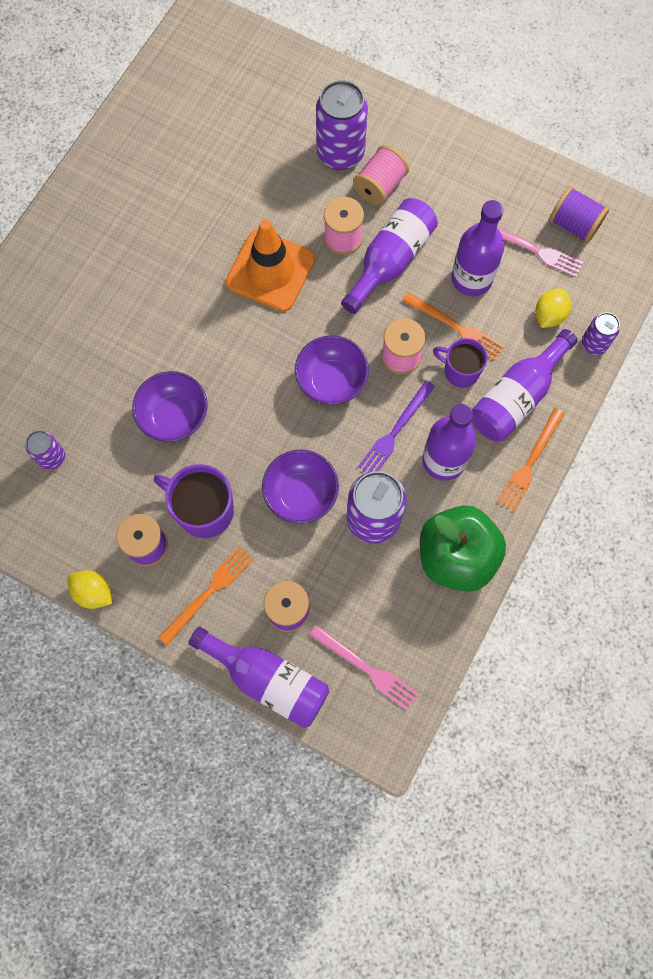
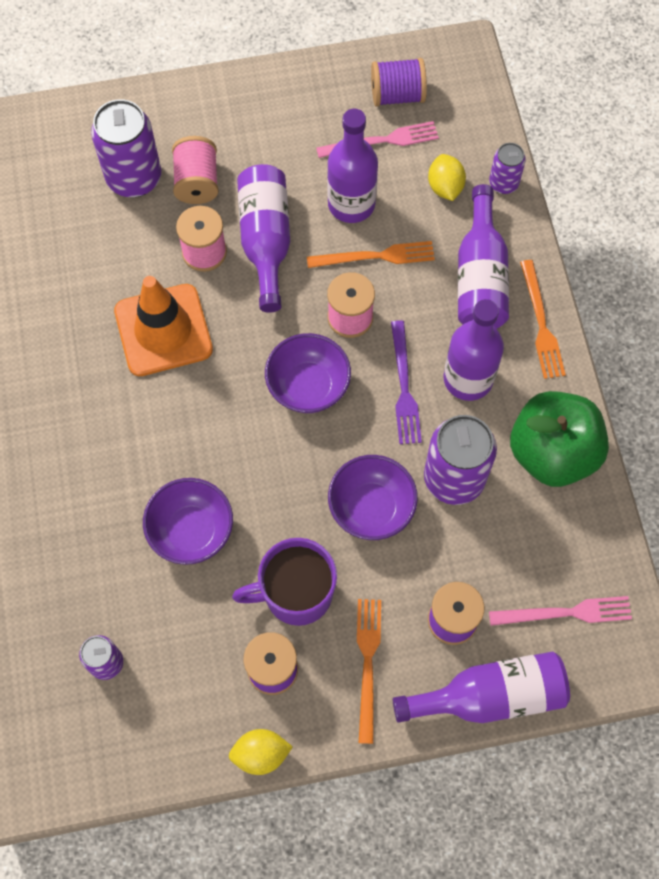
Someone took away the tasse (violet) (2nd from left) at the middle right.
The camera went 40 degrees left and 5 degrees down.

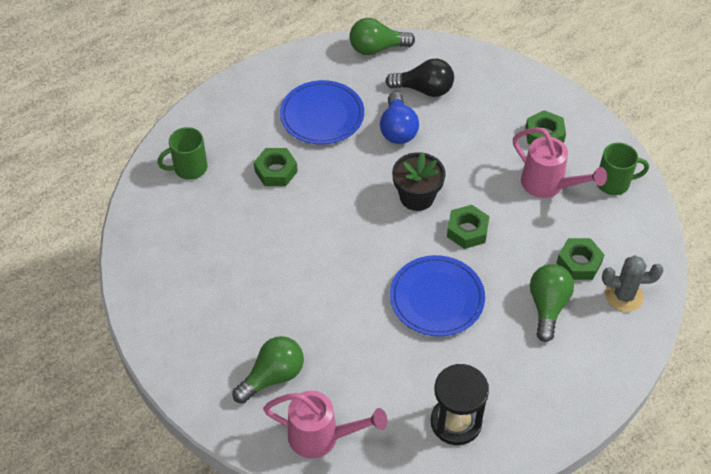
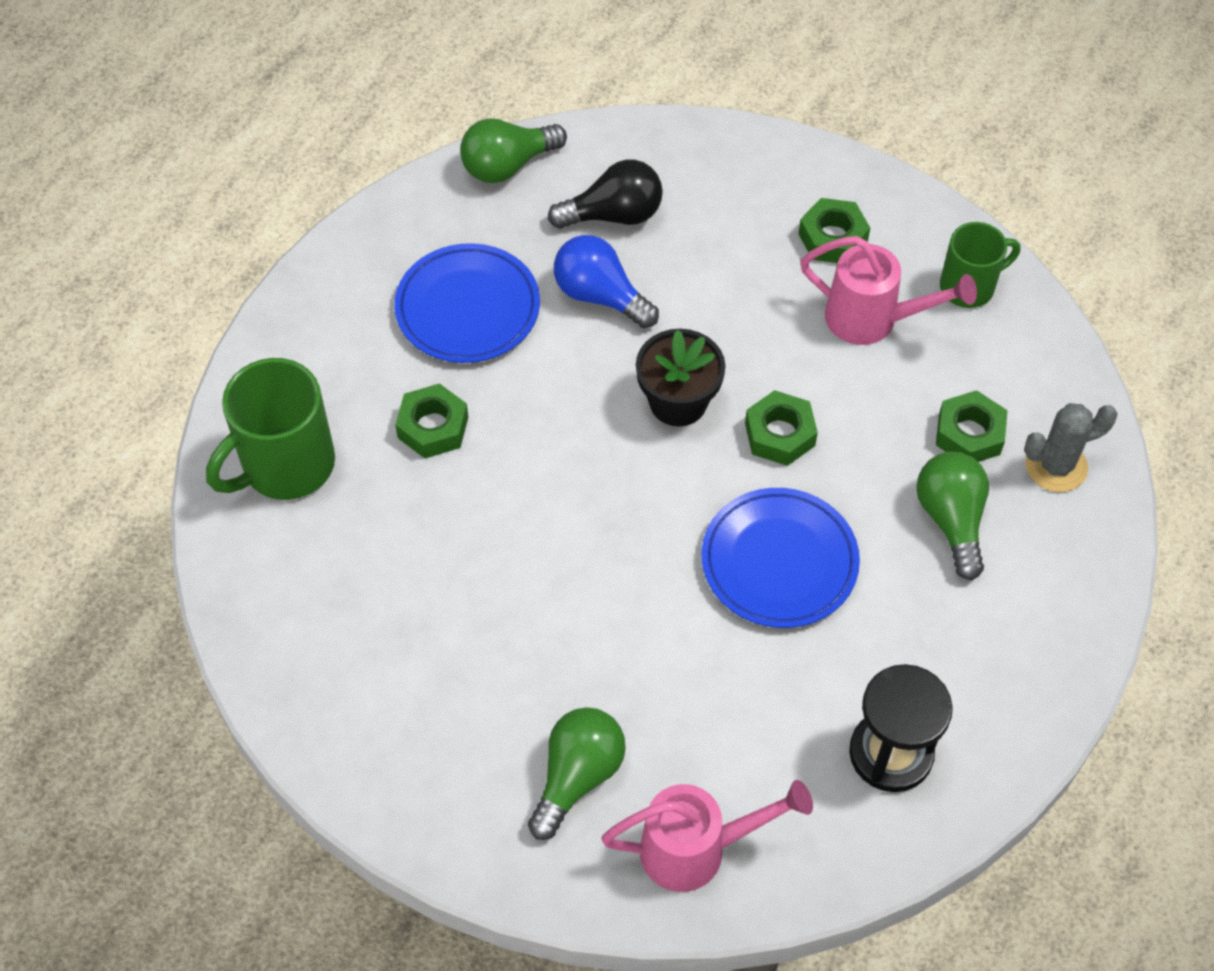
Someone rotated the ampoule (bleu) at the top centre by 150 degrees clockwise.
Someone scaled the tasse (vert) (1st from left) at the top left by 1.59.
The camera went 20 degrees left and 5 degrees up.

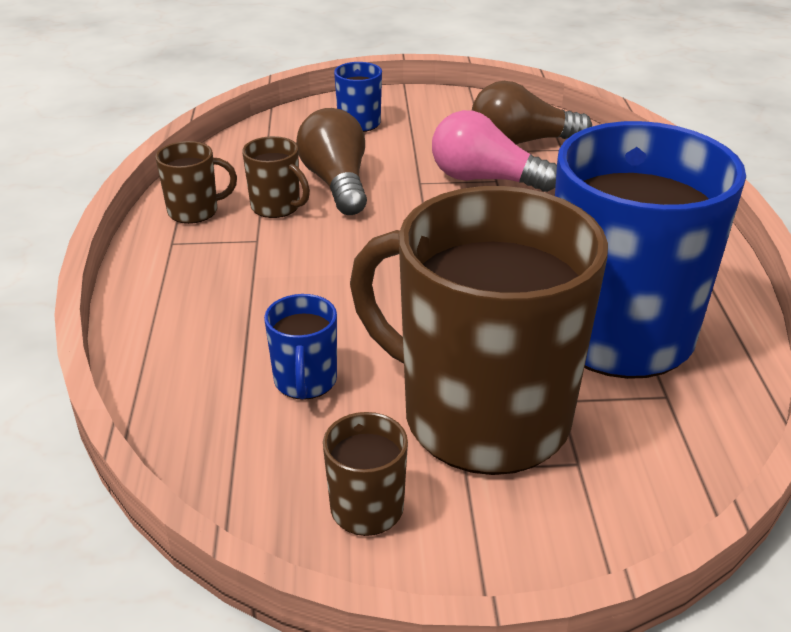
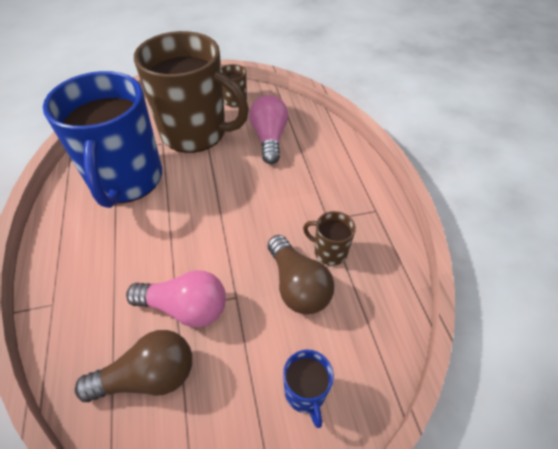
Someone took away the tasse (marron) (1st from left) at the top left.
Someone swapped the tasse (bleu) (1st from left) at the centre for the ampoule (rose) (2nd from left) at the top centre.
The camera went 170 degrees right and 15 degrees up.

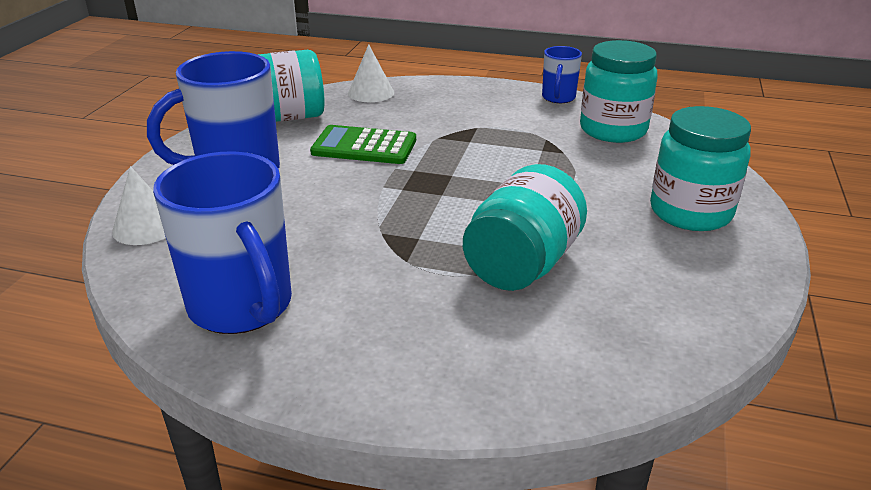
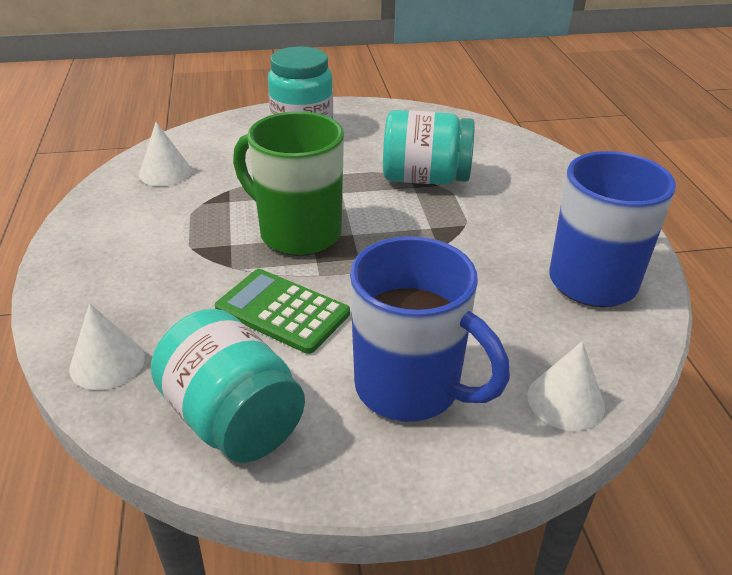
Someone swapped the bocal (turquoise) (3rd from left) at the top right for the cône (blanc) (2nd from left) at the top left.
Someone took away the tasse (bleu) (3rd from left) at the top centre.
Someone rotated the calculatrice (vert) at the top centre by 135 degrees clockwise.
Someone put down the tasse (vert) at the top centre.
The camera went 115 degrees left and 5 degrees up.

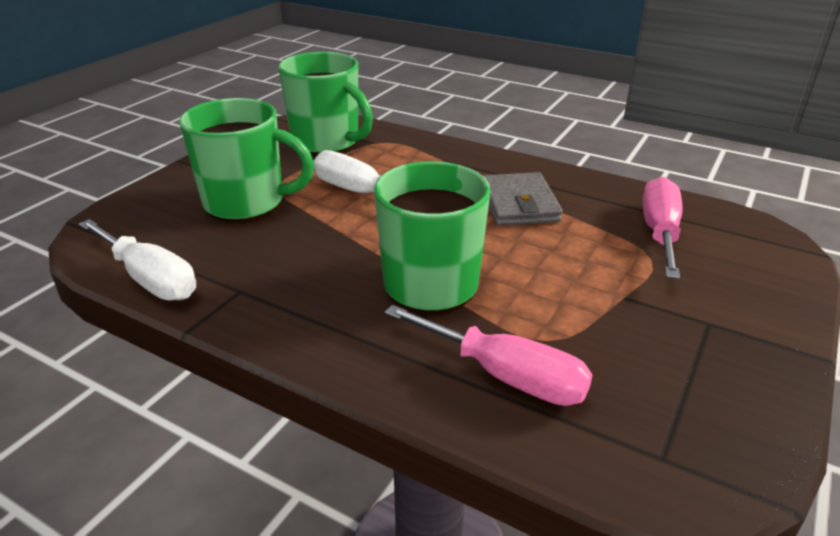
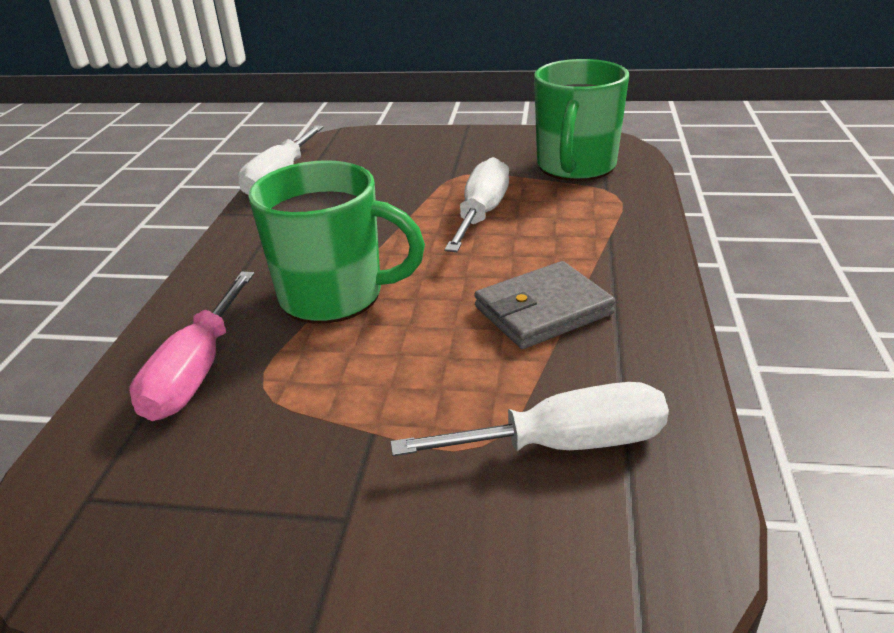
Someone took away the tasse (vert) (1st from left) at the top left.
Someone repainted the tournevis (rose) (2nd from left) at the middle right, which became the tournevis (blanc) (3rd from left) at the centre.
The camera went 70 degrees right and 0 degrees up.

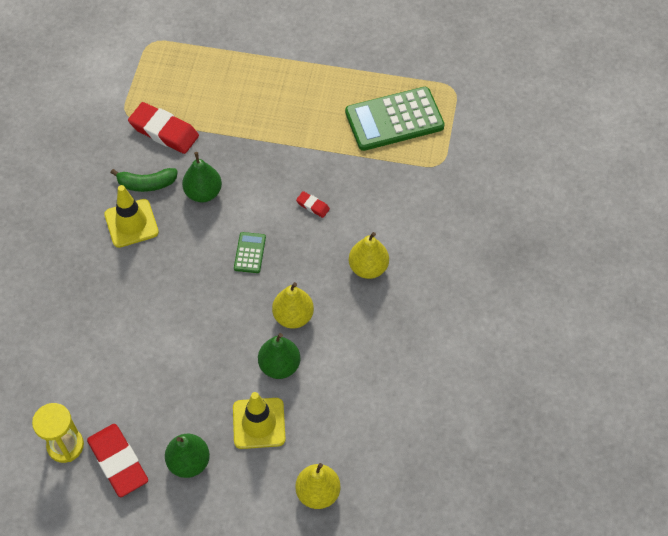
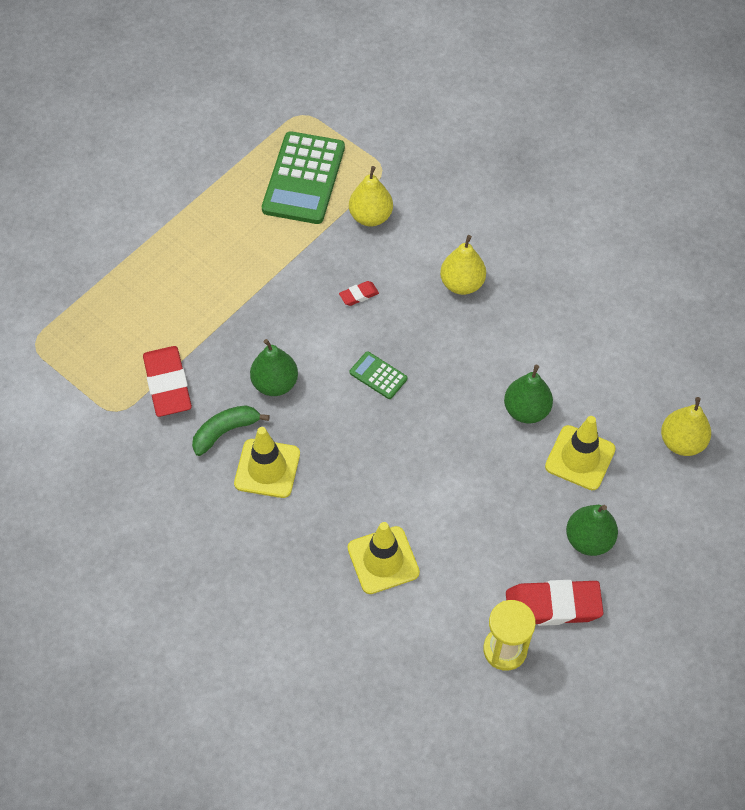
Someone rotated the gomme (rouge) (2nd from left in the first image) at the top left by 75 degrees counterclockwise.
Someone rotated the banane (vert) at the middle left by 150 degrees counterclockwise.
Someone carried the poire (jaune) (1st from left) from the centre to the top centre.
Someone put down the cône de chantier (jaune) (2nd from left) at the bottom centre.
The camera went 60 degrees left and 0 degrees up.

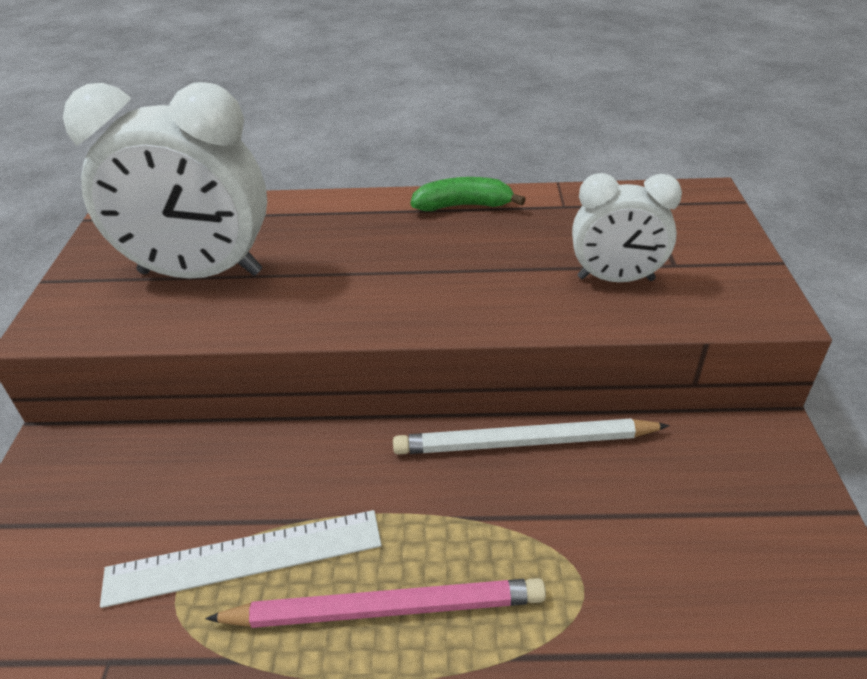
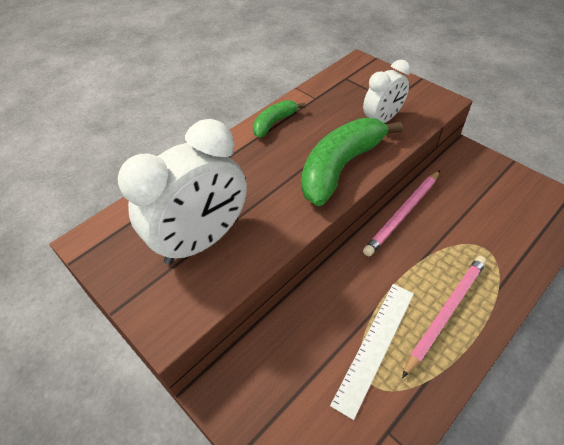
Someone repainted the crayon (blanc) at the centre, which became the crayon (rose) (1st from left) at the middle right.
Someone put down the banane (vert) (2nd from left) at the centre.
The camera went 45 degrees left and 10 degrees up.

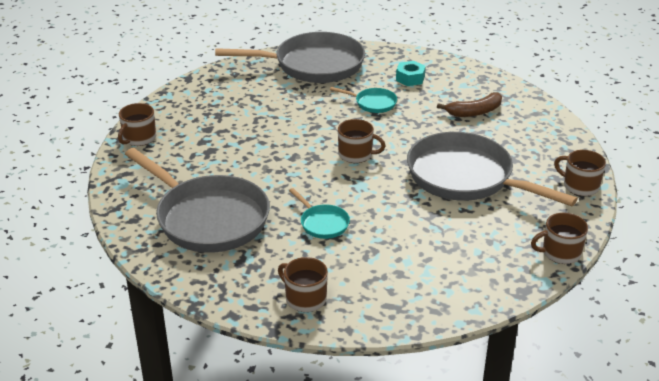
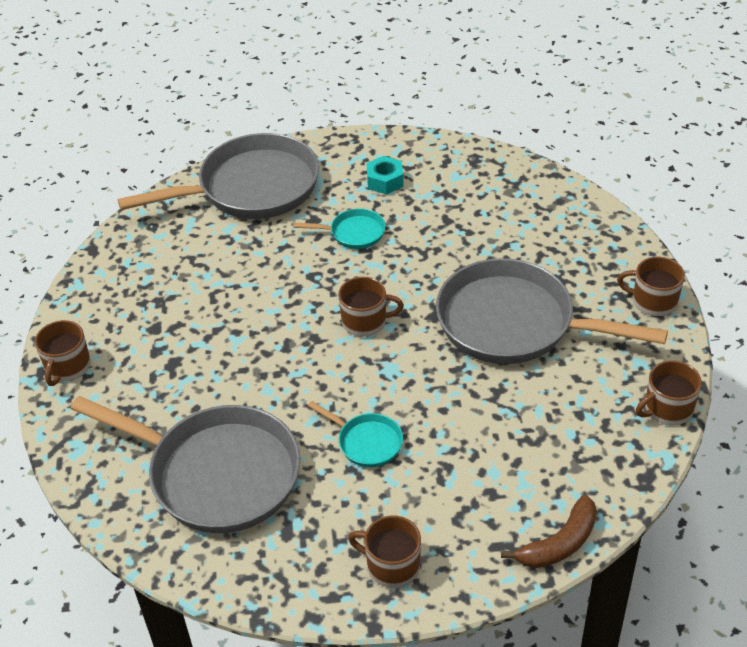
Someone carried the banane (marron) from the top right to the bottom right.
The camera went 15 degrees left and 10 degrees up.

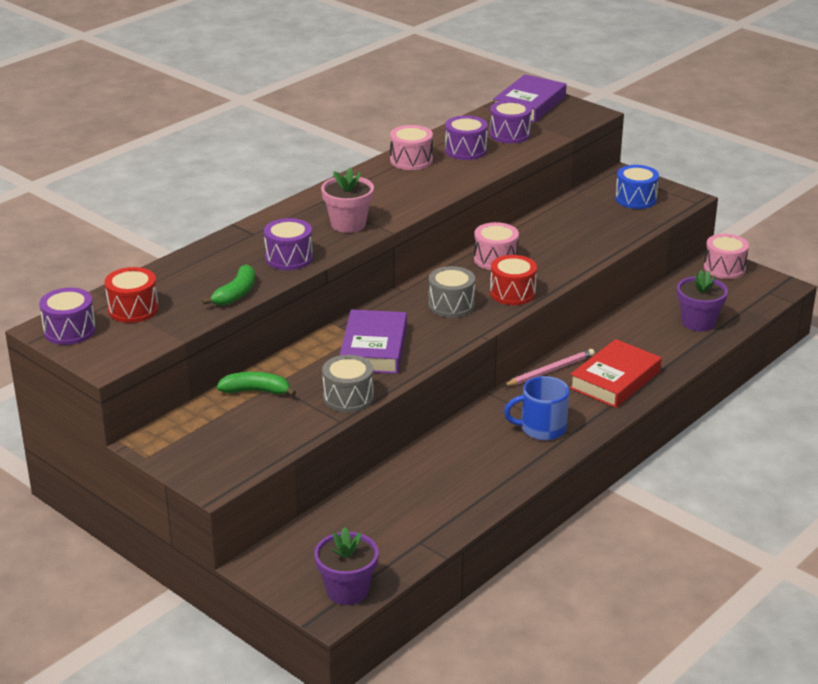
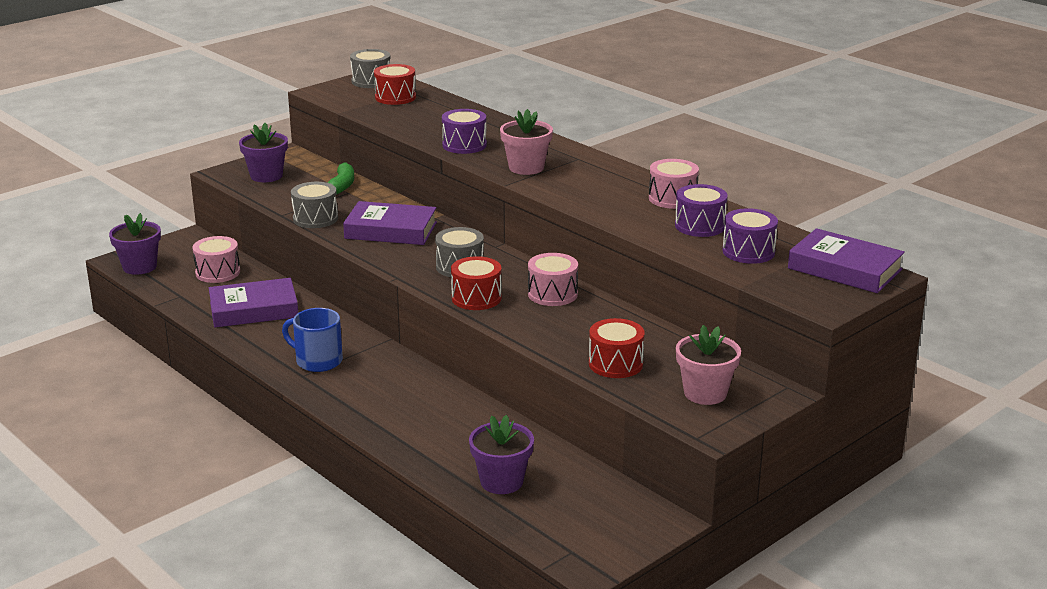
Someone swapped the tambour (bleu) at the top right for the pot de fleurs (rose) (2nd from left) at the middle right.
Someone carried the tambour (rose) (3rd from left in the first image) from the middle right to the middle left.
Someone took away the banane (vert) (1st from left) at the middle left.
Someone repainted the tambour (violet) (1st from left) at the middle left, which became the tambour (gris) (2nd from left) at the top centre.
Someone took away the livre (rouge) at the middle right.
Someone took away the crayon (rose) at the middle right.
Someone rotated the tasse (bleu) at the centre by 60 degrees counterclockwise.
Someone put down the pot de fleurs (violet) (2nd from left) at the top left.
Someone put down the livre (violet) (1st from left) at the middle left.
Someone put down the tambour (rouge) (3rd from left) at the centre.
The camera went 95 degrees right and 5 degrees down.

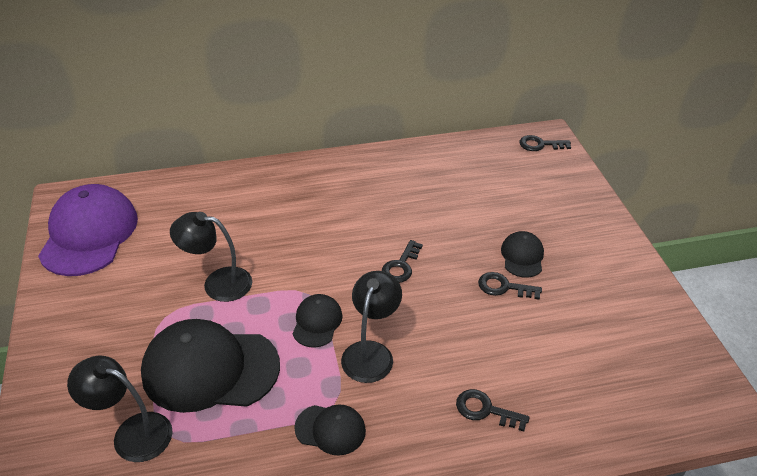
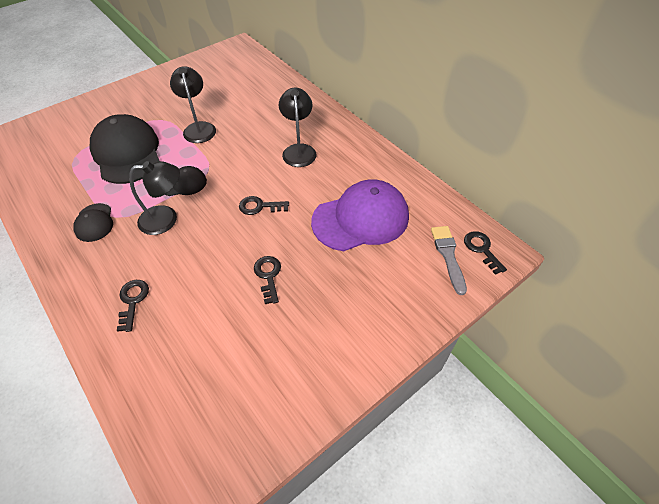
Someone carried the casquette (violet) from the middle left to the centre.
Someone took away the casquette (noir) (4th from left) at the middle right.
Someone carried the lampe (noir) (1st from left in the first image) from the bottom left to the top centre.
Someone put down the pinceau (gris) at the middle right.
The camera went 65 degrees right and 10 degrees up.

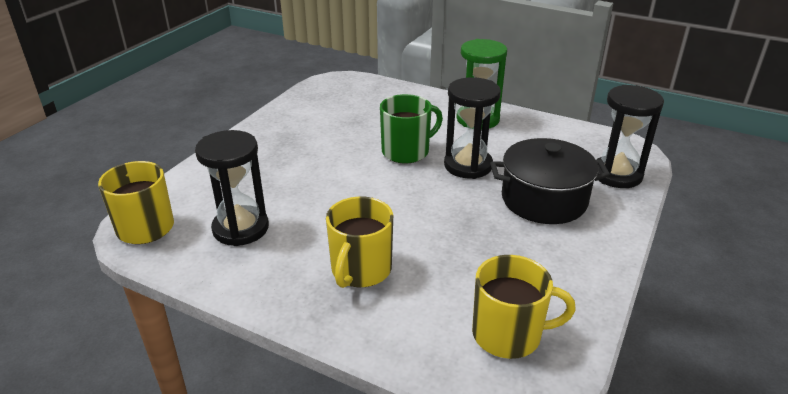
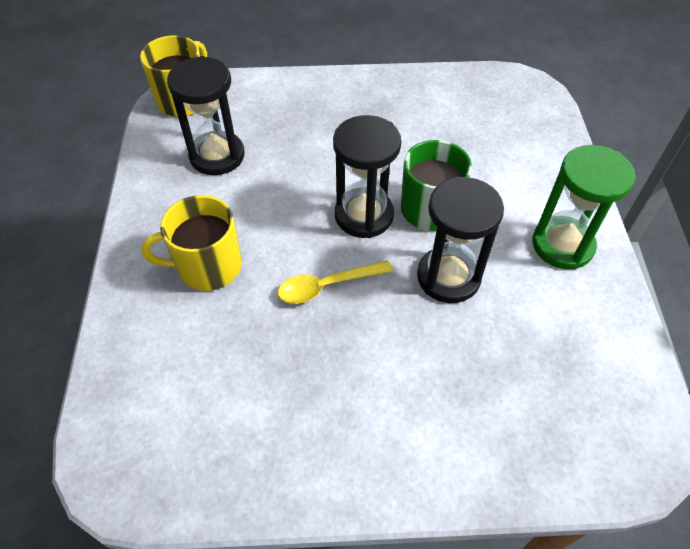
Someone carried the sablier (noir) (3rd from left in the first image) from the middle right to the top centre.
Someone took away the marmite (noir) at the middle right.
Someone took away the tasse (jaune) (3rd from left) at the bottom centre.
Someone put down the cuillère (jaune) at the centre.
The camera went 60 degrees right and 20 degrees up.

